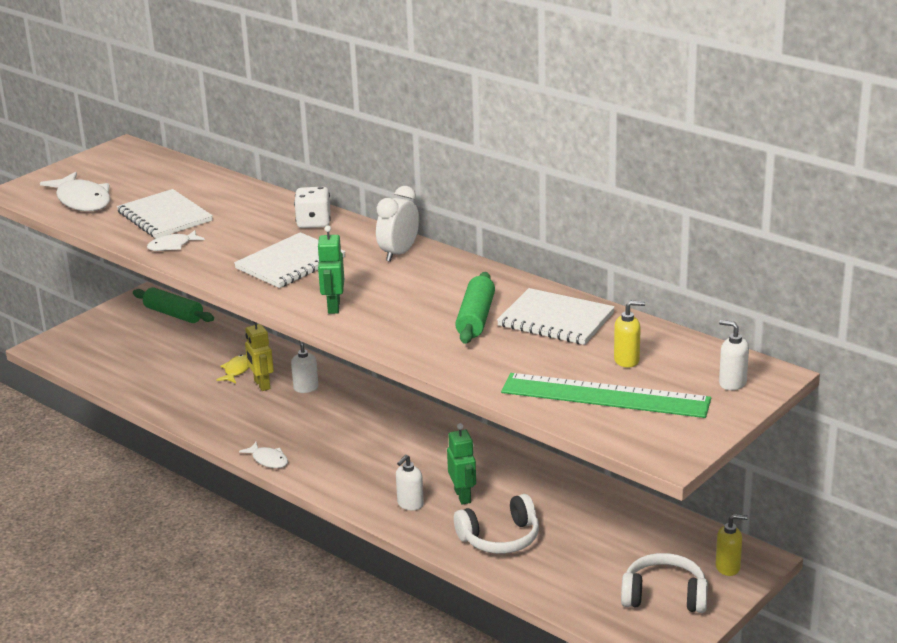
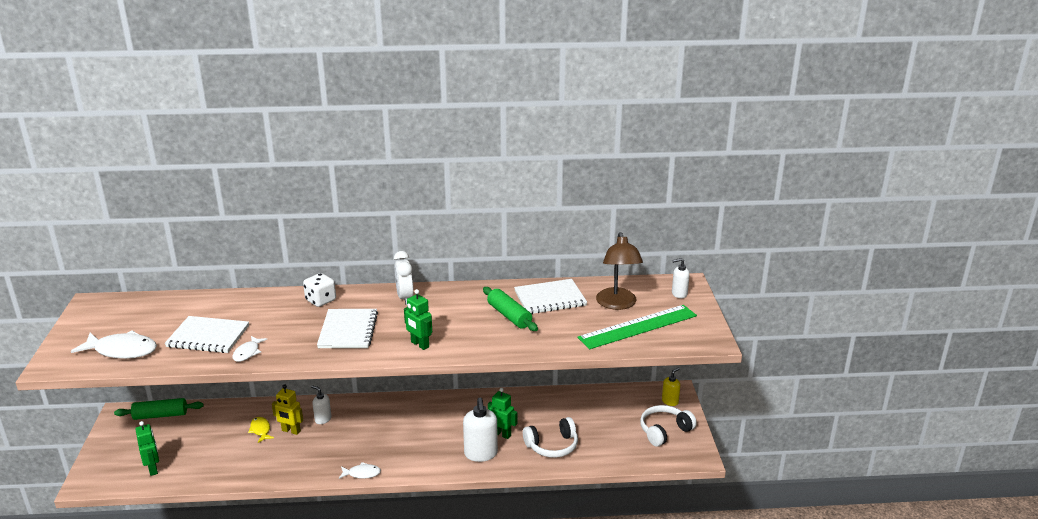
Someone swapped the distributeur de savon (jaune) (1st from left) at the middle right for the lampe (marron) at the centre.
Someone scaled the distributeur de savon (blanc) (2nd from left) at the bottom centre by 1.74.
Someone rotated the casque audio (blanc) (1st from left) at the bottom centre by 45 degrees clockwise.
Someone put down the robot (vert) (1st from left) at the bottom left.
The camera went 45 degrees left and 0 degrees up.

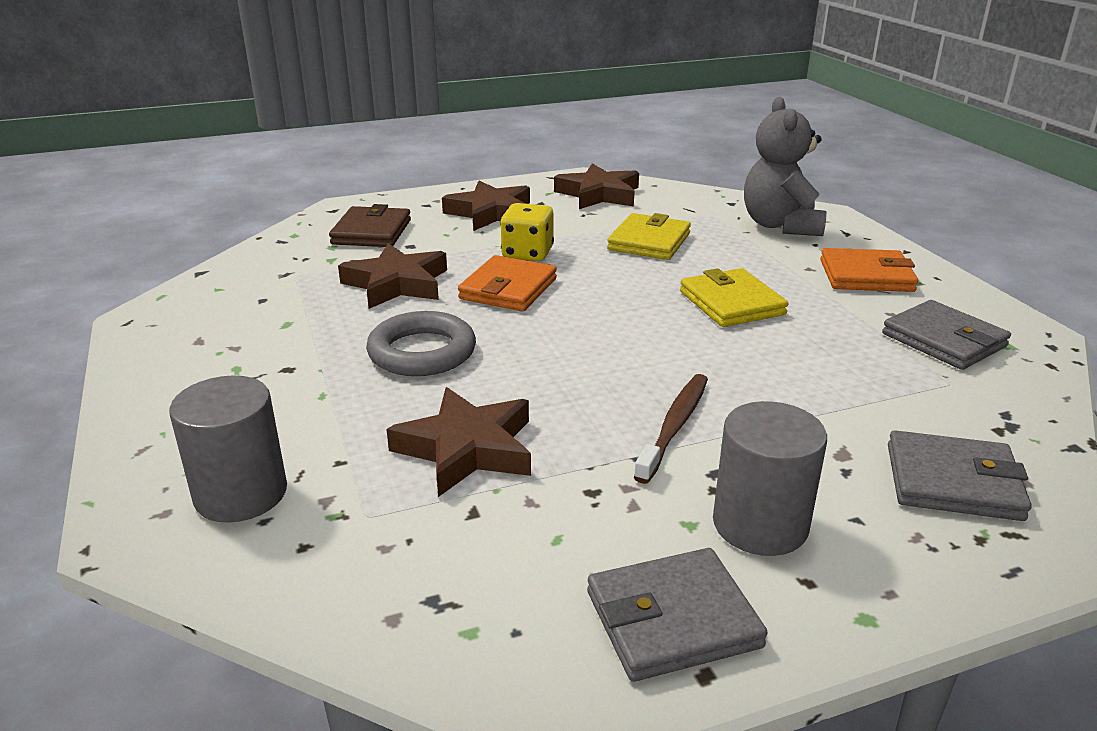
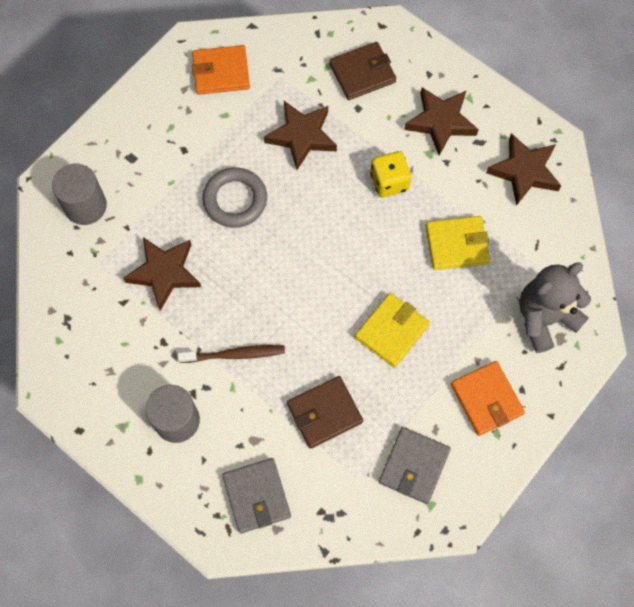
Someone carried the portefeuille (orange) (1st from left) from the centre to the top centre.
Someone took away the portefeuille (gris) (1st from left) at the bottom centre.
Someone put down the portefeuille (marron) (1st from left) at the bottom centre.
The camera went 60 degrees right and 40 degrees up.

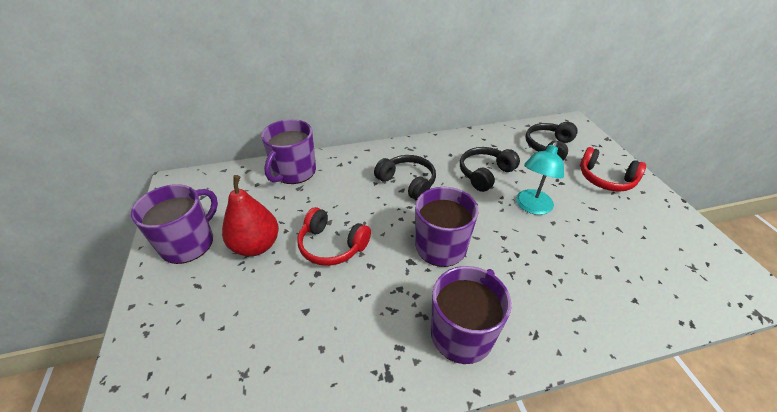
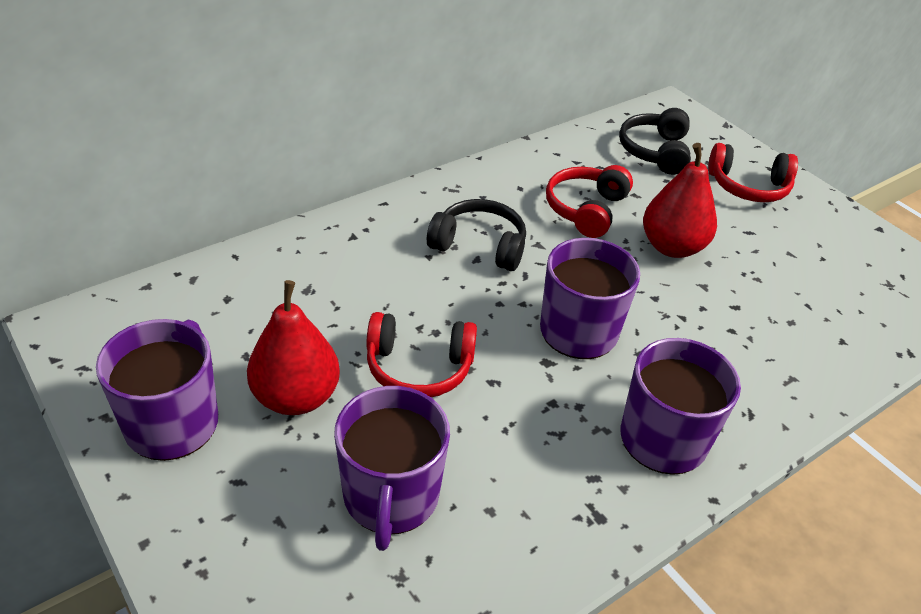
Someone carried the tasse (violet) (2nd from left) from the centre to the bottom centre.
Someone swapped the lampe (turquoise) at the middle right for the poire (rouge) (2nd from left) at the top right.
Someone repainted the casque audio (noir) (2nd from left) at the centre, which became the casque audio (rouge) (2nd from left) at the top centre.
The camera went 25 degrees left and 0 degrees up.

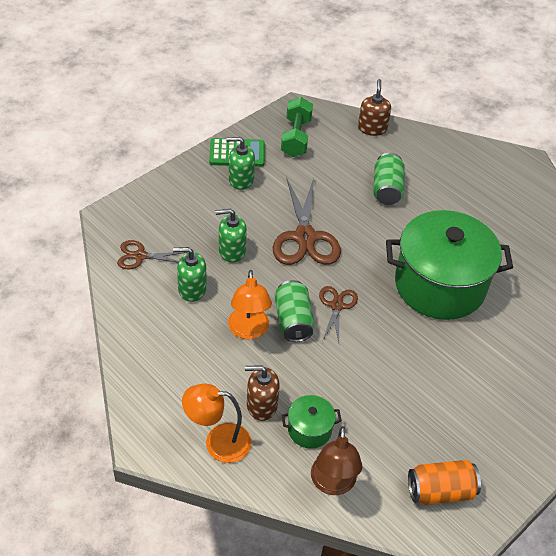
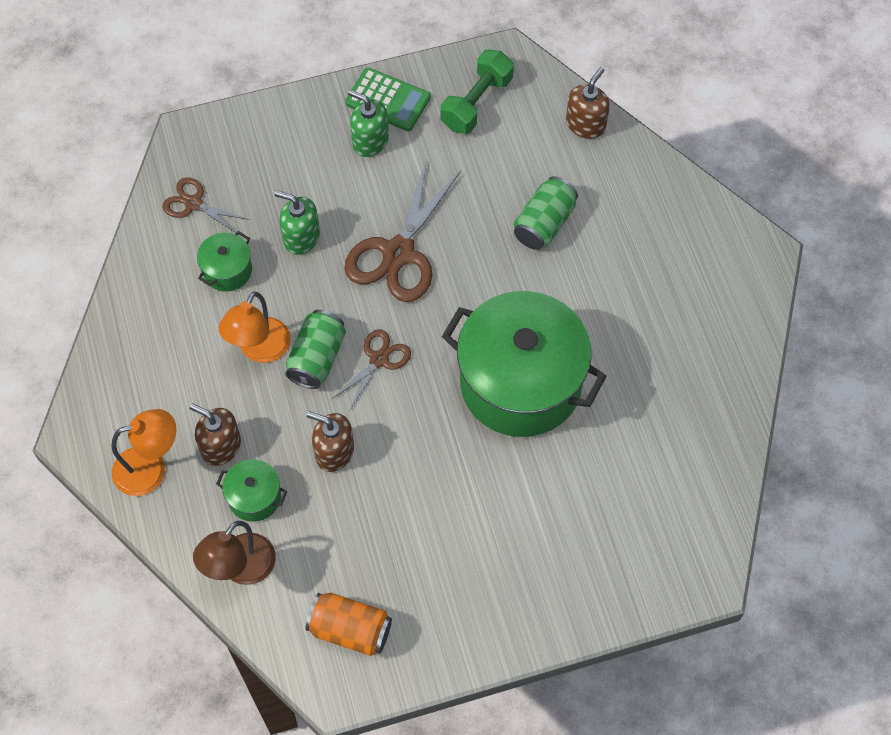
Someone swapped the distributeur de savon (vert) (1st from left) at the centre for the marmite (vert) (1st from left) at the middle left.
Someone rotated the lampe (orange) (1st from left) at the bottom centre by 135 degrees clockwise.
Someone put down the distributeur de savon (marron) (2nd from left) at the centre.
The camera went 30 degrees right and 15 degrees up.

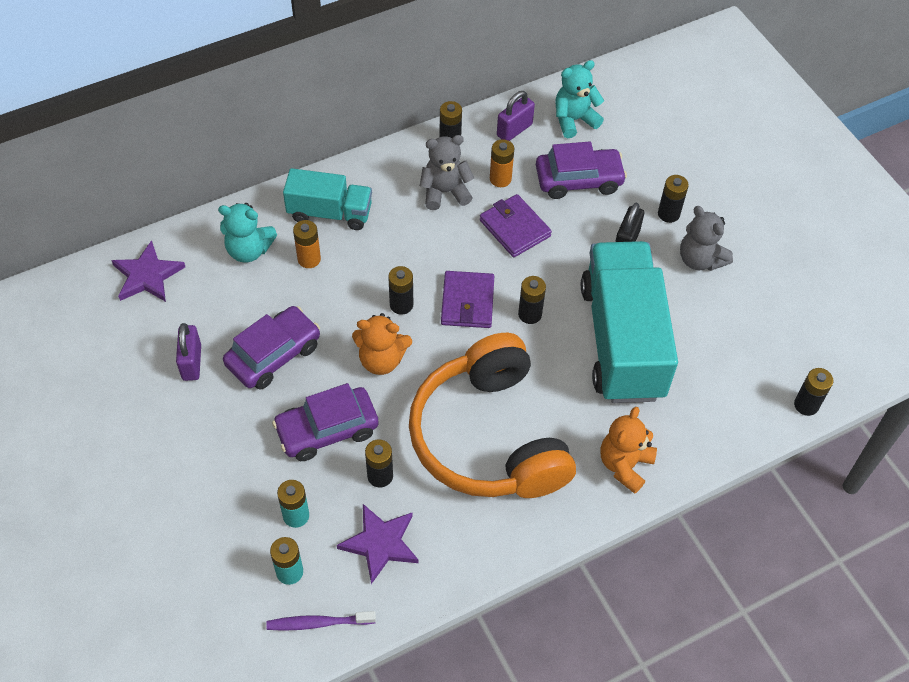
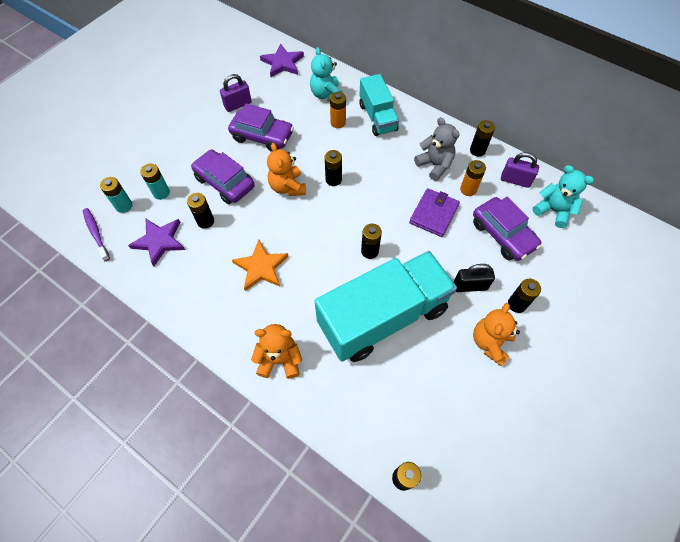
Someone repainted the ours en peluche (gris) (2nd from left) at the middle right, which became the ours en peluche (orange) (3rd from left) at the middle right.
Someone took away the portefeuille (violet) (1st from left) at the centre.
Someone swapped the casque audio (orange) at the centre for the étoile (orange) at the centre.
The camera went 65 degrees right and 5 degrees up.

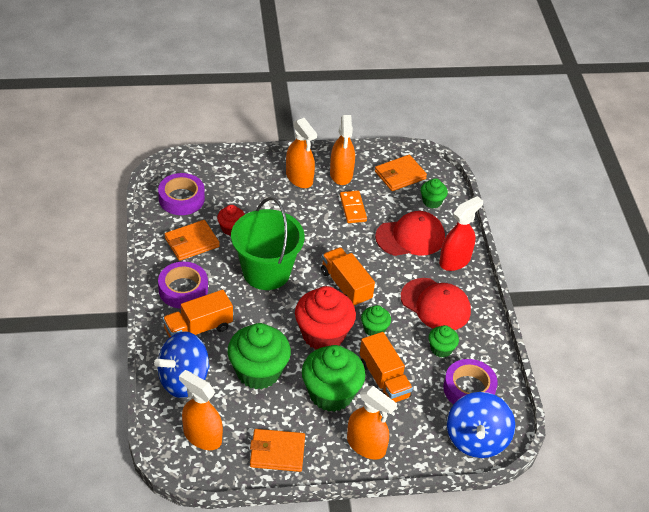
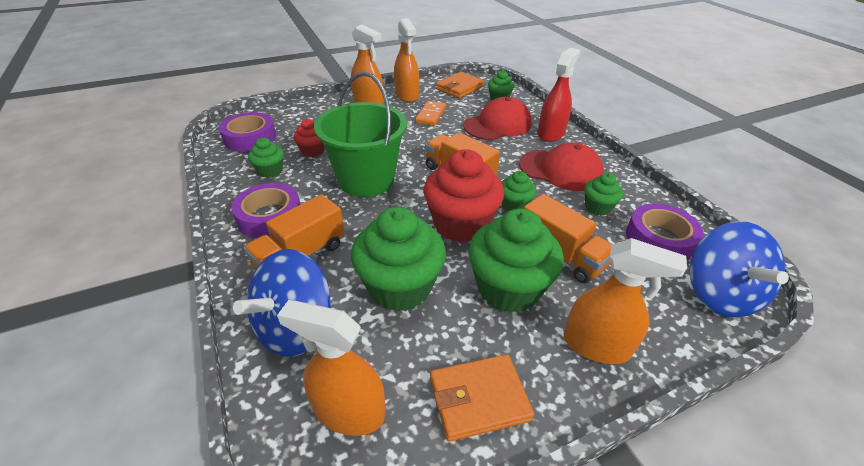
Someone rotated the domino (orange) at the centre by 45 degrees clockwise.
Someone swapped the portefeuille (orange) (1st from left) at the middle left for the muffin (vert) (1st from left) at the middle left.
The camera went 15 degrees left and 5 degrees down.

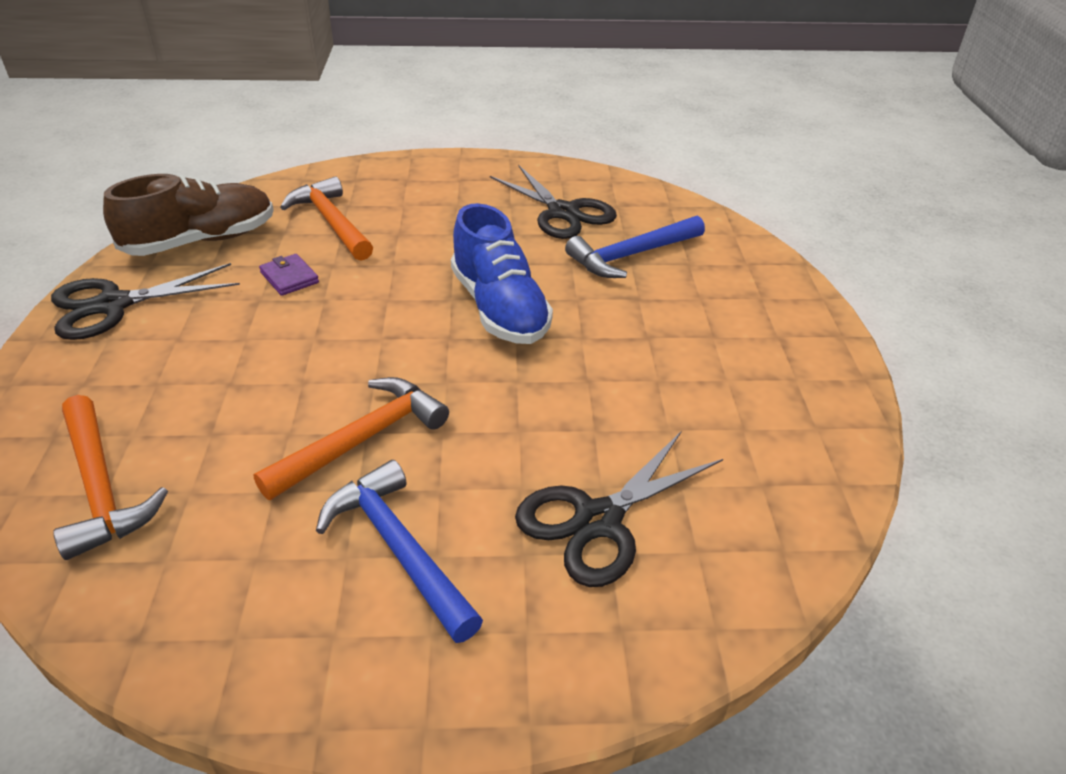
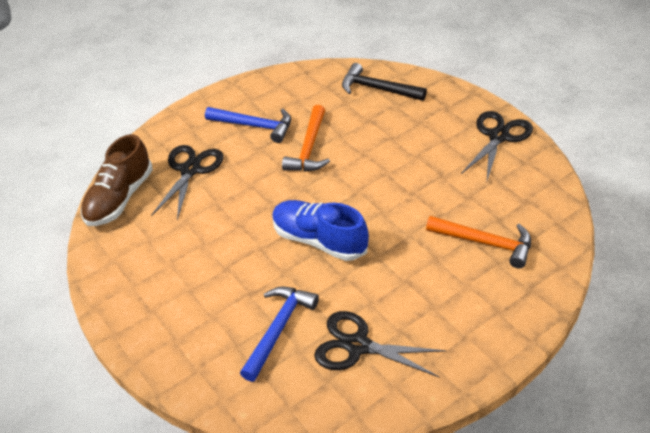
Someone carried the chaussure (marron) from the top left to the middle left.
Someone took away the portefeuille (violet) at the middle left.
Someone repainted the marteau (orange) (1st from left) at the middle left, which became the marteau (noir) at the top centre.
The camera went 150 degrees right and 5 degrees up.

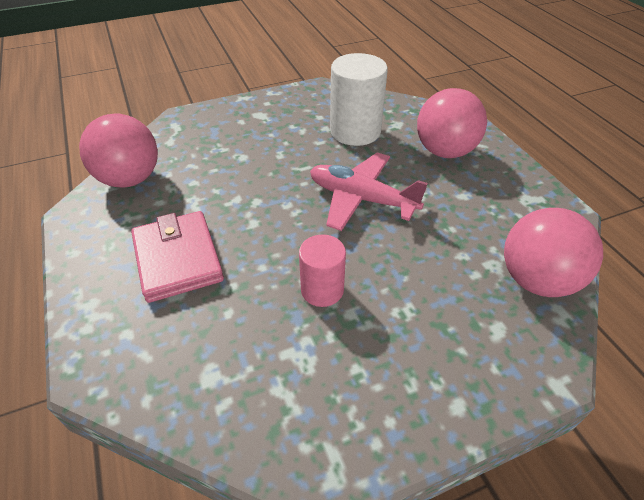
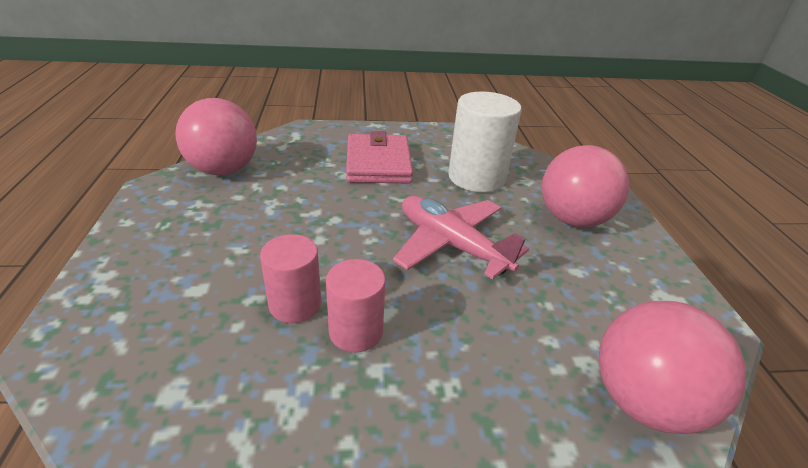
Someone carried the portefeuille (rose) from the middle left to the centre.
Someone put down the cylindre (rose) (1st from left) at the centre.
The camera went 15 degrees right and 10 degrees down.

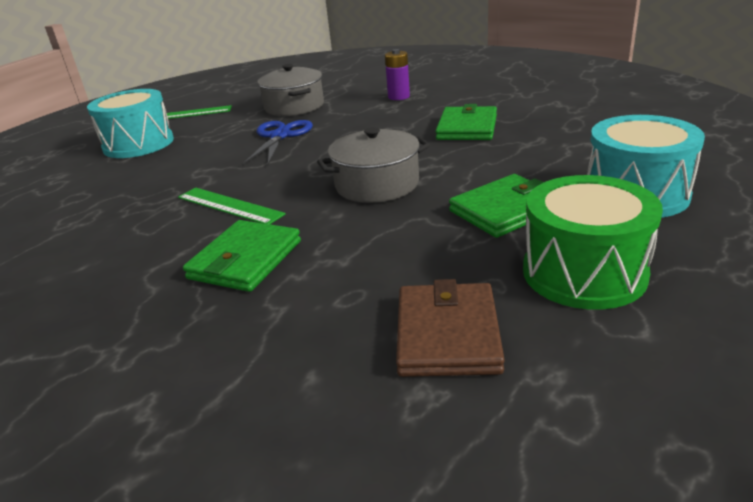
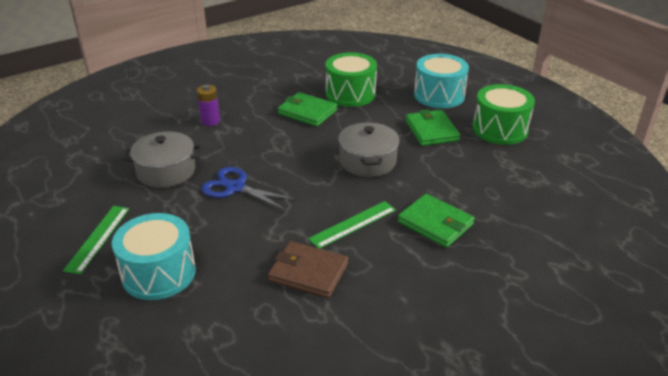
Someone carried the portefeuille (marron) from the centre to the bottom centre.
Someone put down the tambour (vert) (1st from left) at the top centre.
The camera went 75 degrees left and 5 degrees up.

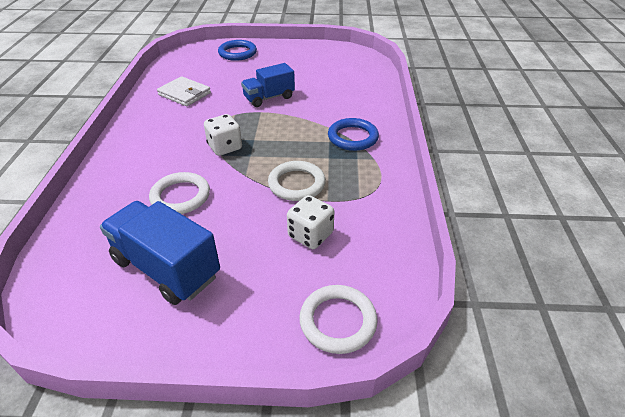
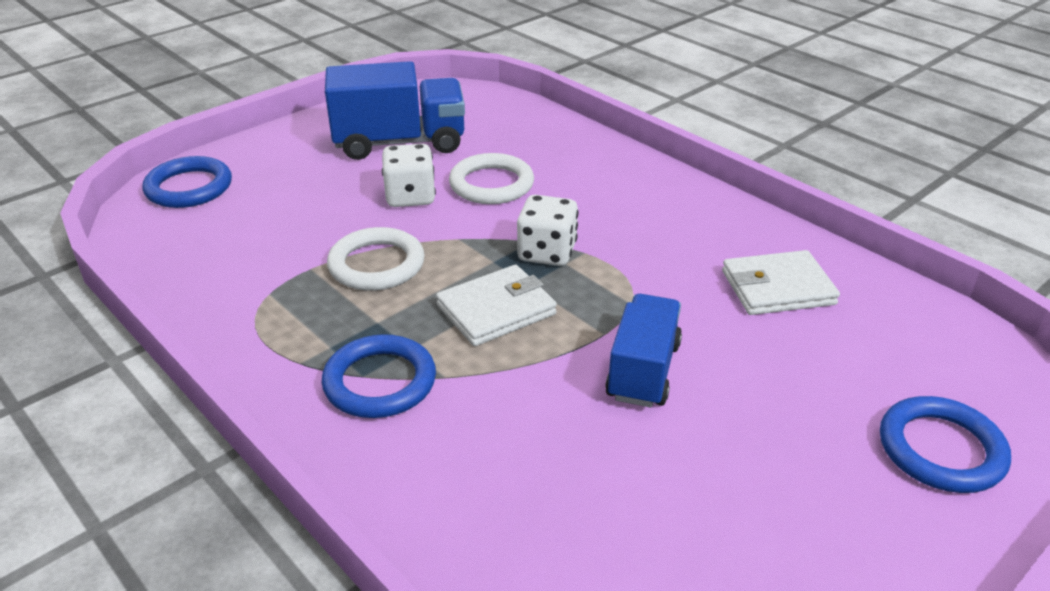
Someone carried the dé (blanc) (2nd from left in the first image) from the centre to the top centre.
Someone repainted the anneau (blanc) (3rd from left) at the bottom centre, which became the anneau (bleu) (1st from left) at the top left.
Someone put down the portefeuille (blanc) (1st from left) at the centre.
The camera went 135 degrees right and 5 degrees down.

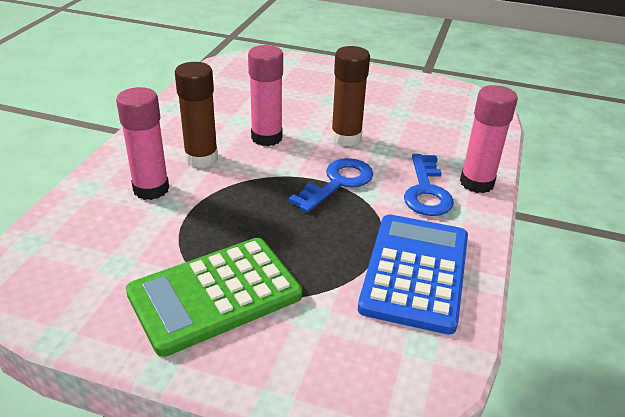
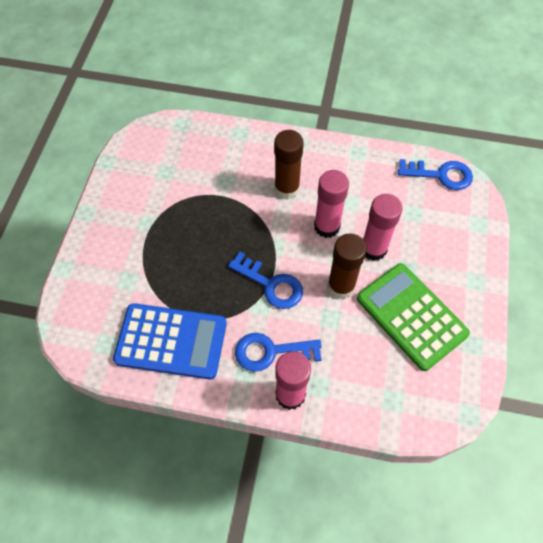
Someone carried the bâton de colle (rose) (1st from left in the first image) from the middle left to the middle right.
Someone carried the calculatrice (vert) from the bottom centre to the middle right.
Someone put down the clé (bleu) (3rd from left) at the top right.
The camera went 85 degrees right and 25 degrees up.

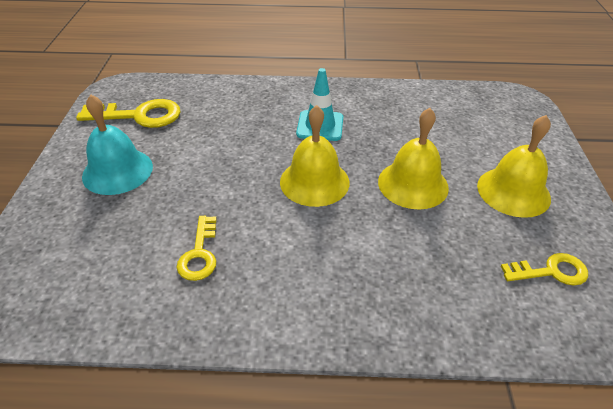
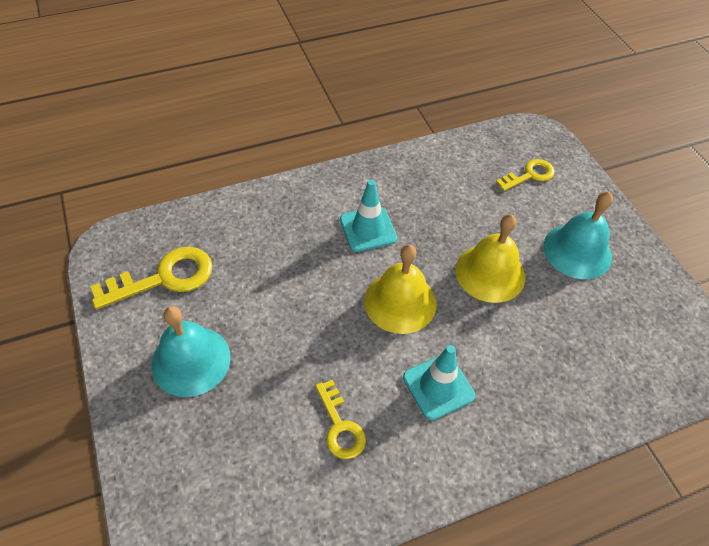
Someone repainted the cloche (jaune) (3rd from left) at the middle right, which became the cloche (turquoise) (2nd from left) at the middle right.
Someone carried the clé (jaune) (3rd from left) from the middle right to the top right.
Someone put down the cône de chantier (turquoise) (2nd from left) at the bottom centre.
The camera went 25 degrees left and 10 degrees up.

